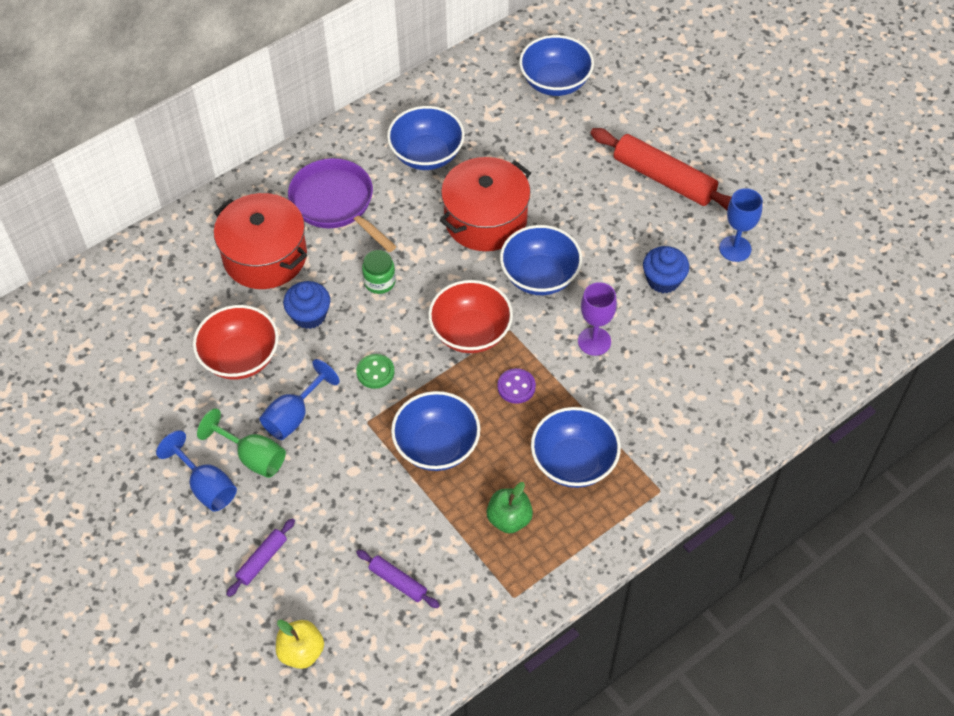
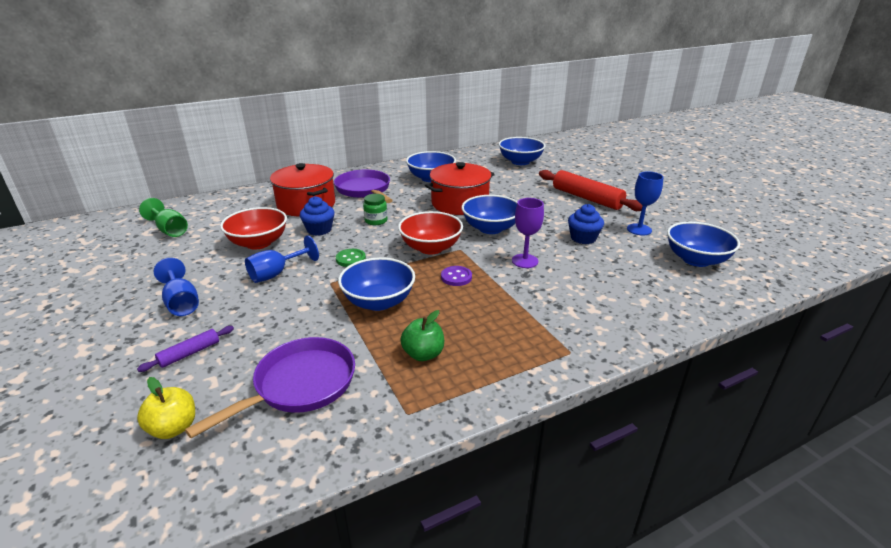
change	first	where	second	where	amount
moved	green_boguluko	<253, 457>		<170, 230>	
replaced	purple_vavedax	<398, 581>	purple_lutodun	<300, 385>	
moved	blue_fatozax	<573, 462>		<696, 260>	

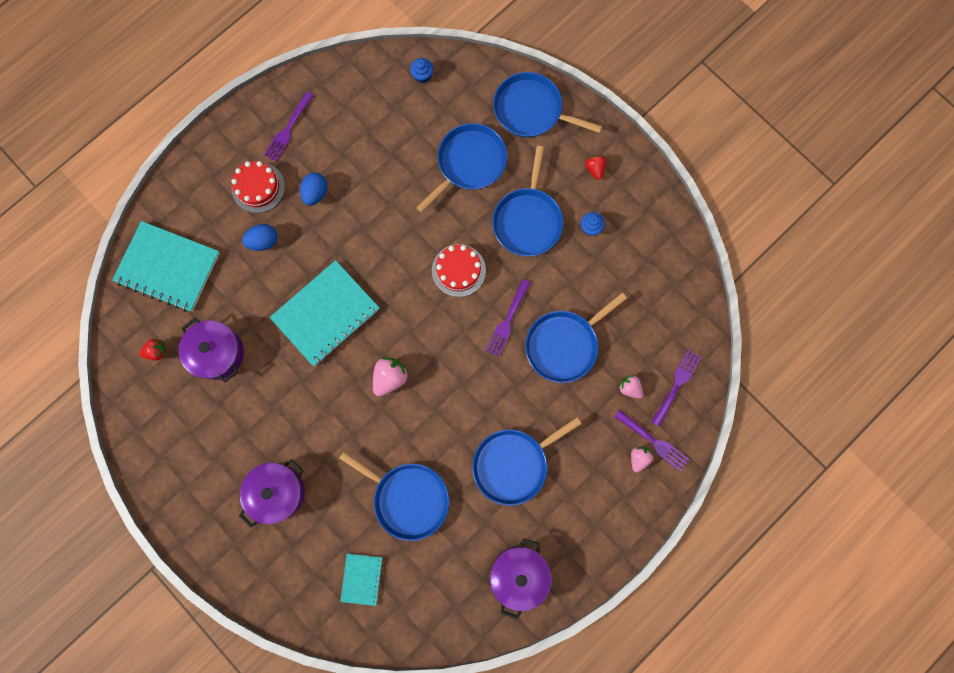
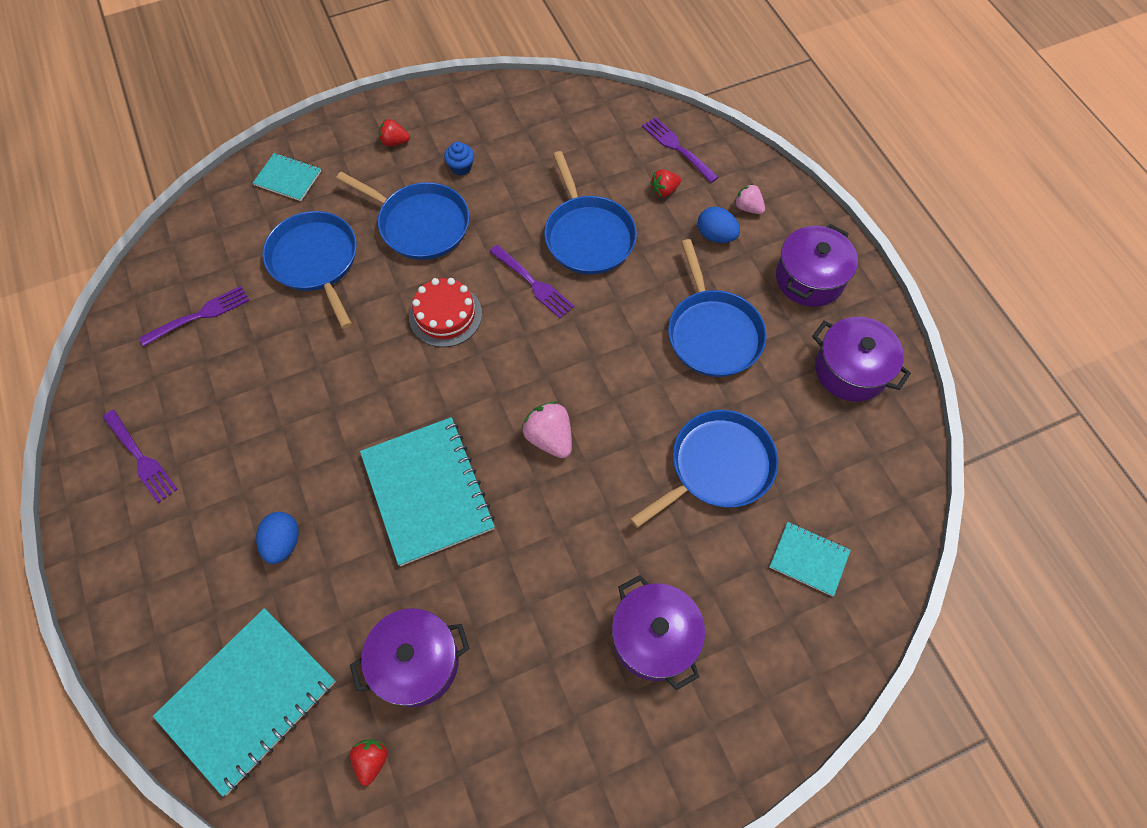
change	first	where	second	where	amount
removed	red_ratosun	<258, 187>			
moved	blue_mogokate	<316, 193>		<715, 235>	
removed	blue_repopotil	<422, 75>			
replaced	blue_lutodun	<531, 110>	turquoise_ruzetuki	<288, 178>	
moved	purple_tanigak	<653, 441>		<200, 315>	
recoloured	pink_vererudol	<629, 388>	red_vererudol	<664, 190>	
added			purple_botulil	<809, 278>	

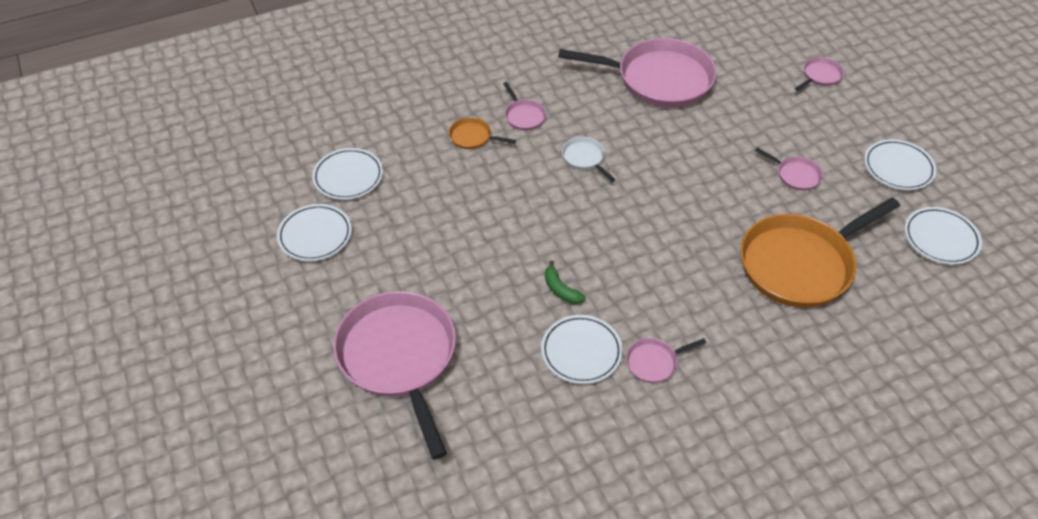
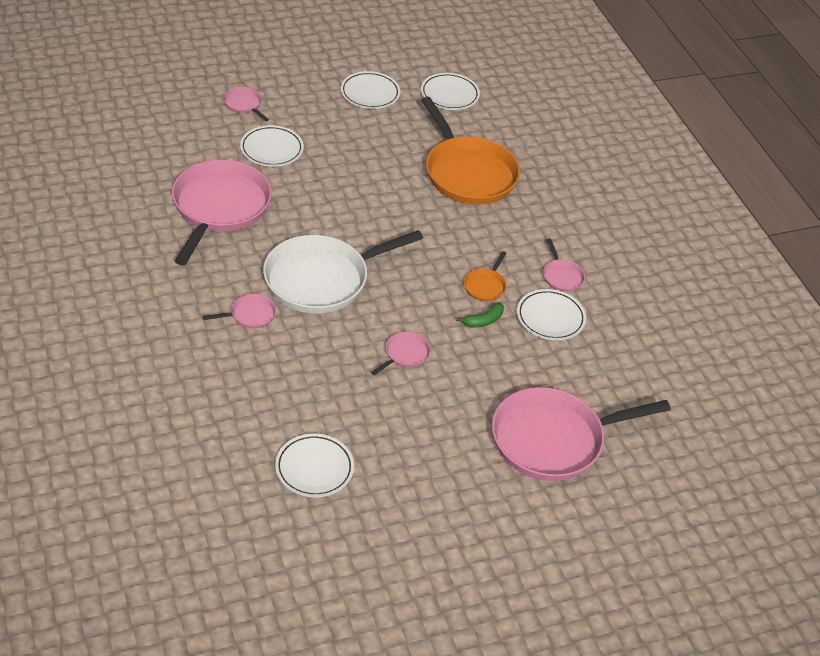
change	first	where	second	where	amount
moved	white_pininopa	<315, 235>		<271, 149>	
moved	orange_lutodun	<473, 137>		<485, 286>	
resized	white_lutodun	<584, 158>		<322, 279>	x2.38
moved	pink_lutodun	<795, 175>		<405, 354>	

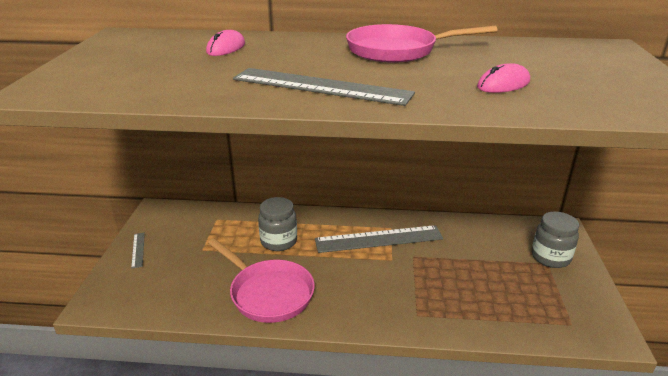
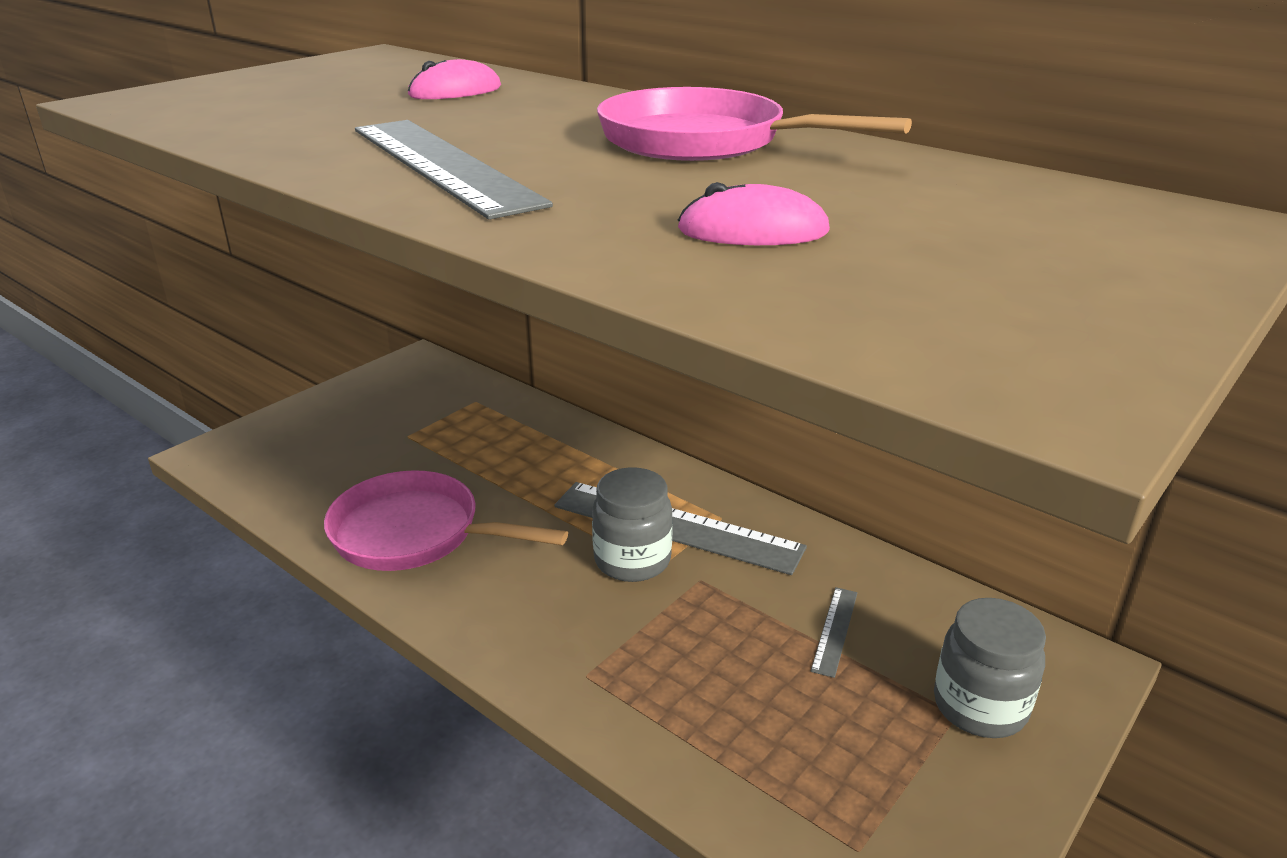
change	first	where	second	where	amount
moved	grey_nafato	<138, 250>		<835, 630>	
turned	pink_lutodun	<268, 293>		<415, 534>	120 degrees clockwise
moved	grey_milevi	<278, 241>		<632, 560>	

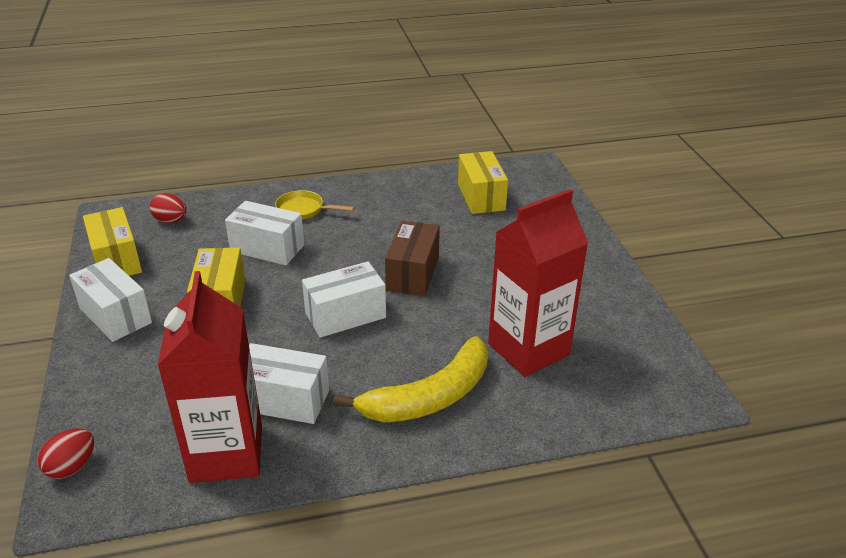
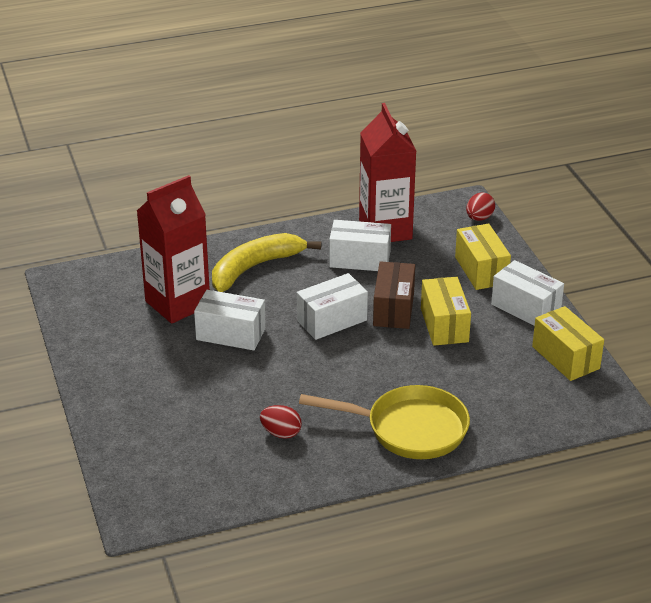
change	first	where	second	where	amount
moved	red_mogokate	<171, 221>		<281, 433>	
moved	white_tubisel	<267, 248>		<231, 334>	
resized	yellow_lutodun	<304, 210>		<409, 429>	x1.89
moved	brown_tubisel	<412, 273>		<393, 309>	
moved	yellow_tubisel	<481, 197>		<481, 270>	

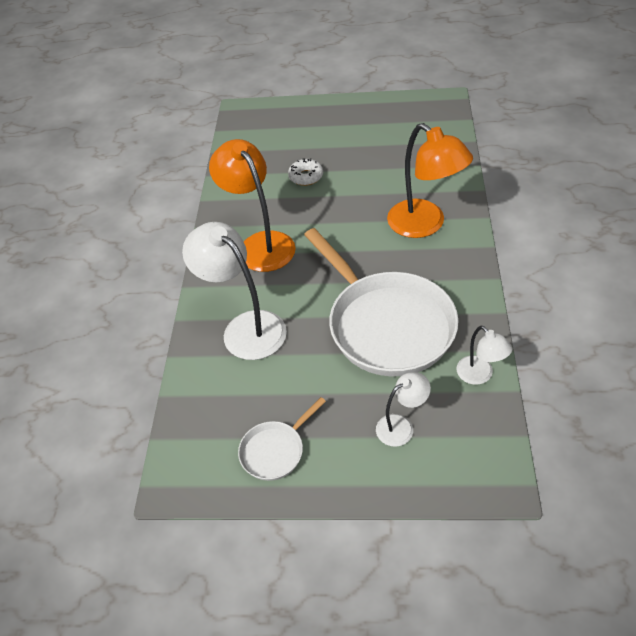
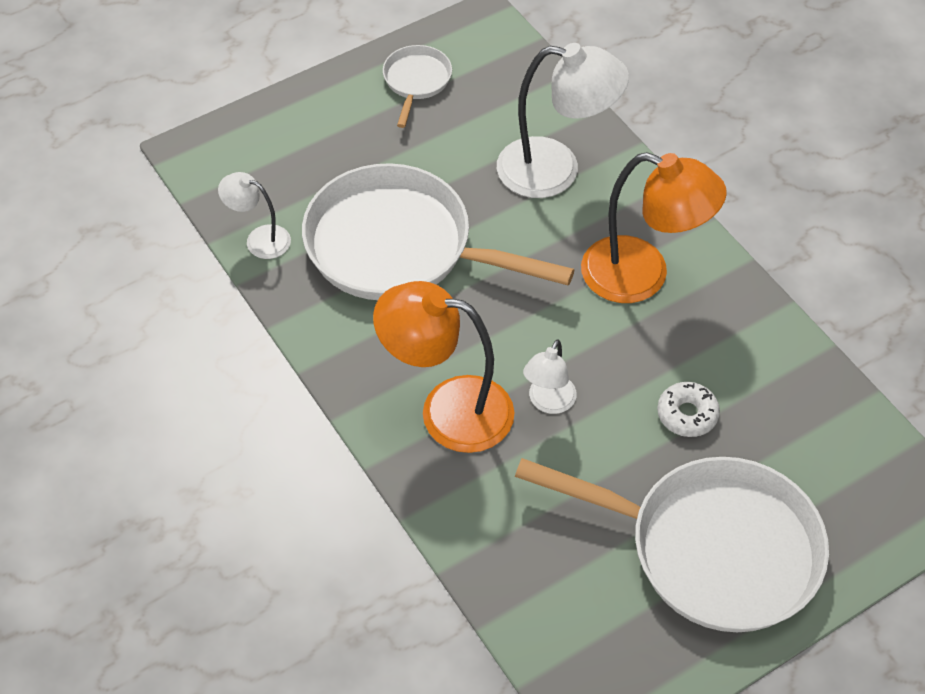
change	first	where	second	where	amount
moved	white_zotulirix	<401, 426>		<548, 402>	
added			white_lutodun	<711, 549>	

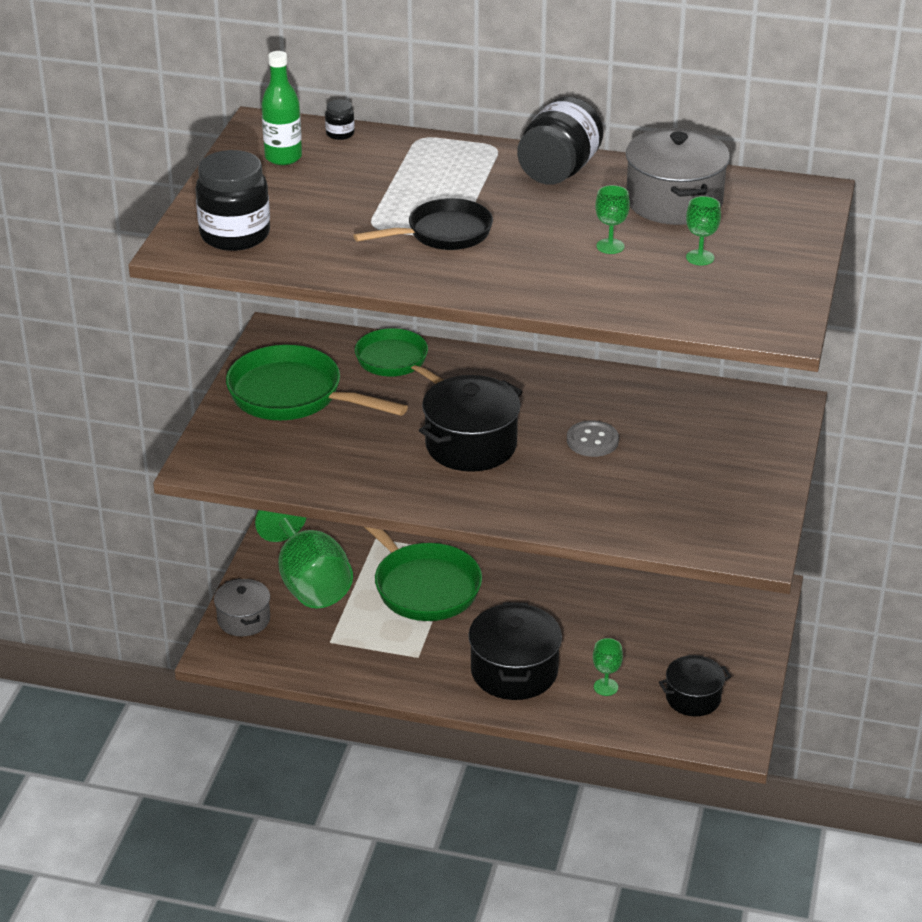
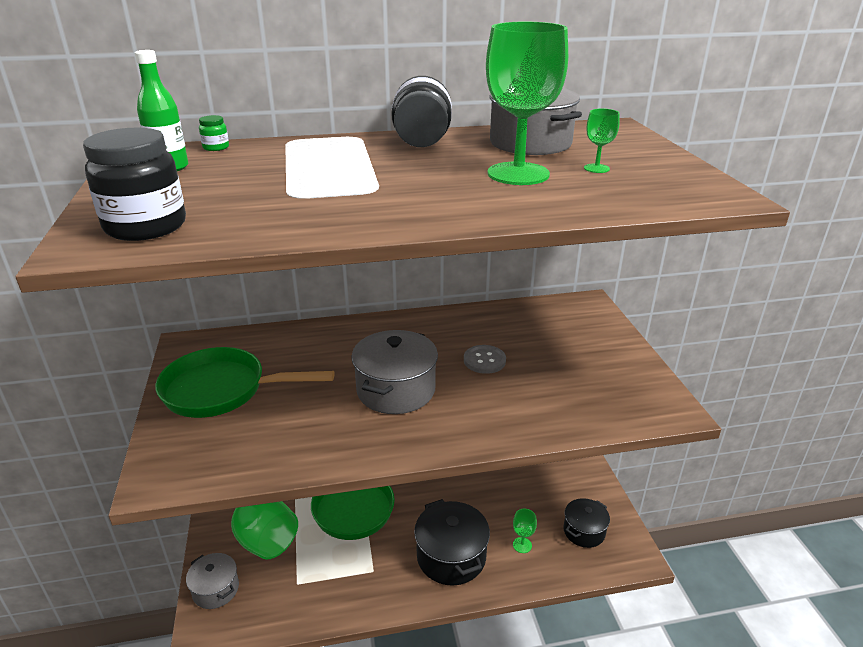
change	first	where	second	where	amount
recoloured	black_milevi	<340, 134>	green_milevi	<216, 148>	
removed	black_lutodun	<443, 234>			
removed	green_lutodun	<395, 362>			
recoloured	black_botulil	<471, 445>	grey_botulil	<396, 390>	
resized	green_boguluko	<610, 246>		<518, 174>	x2.38

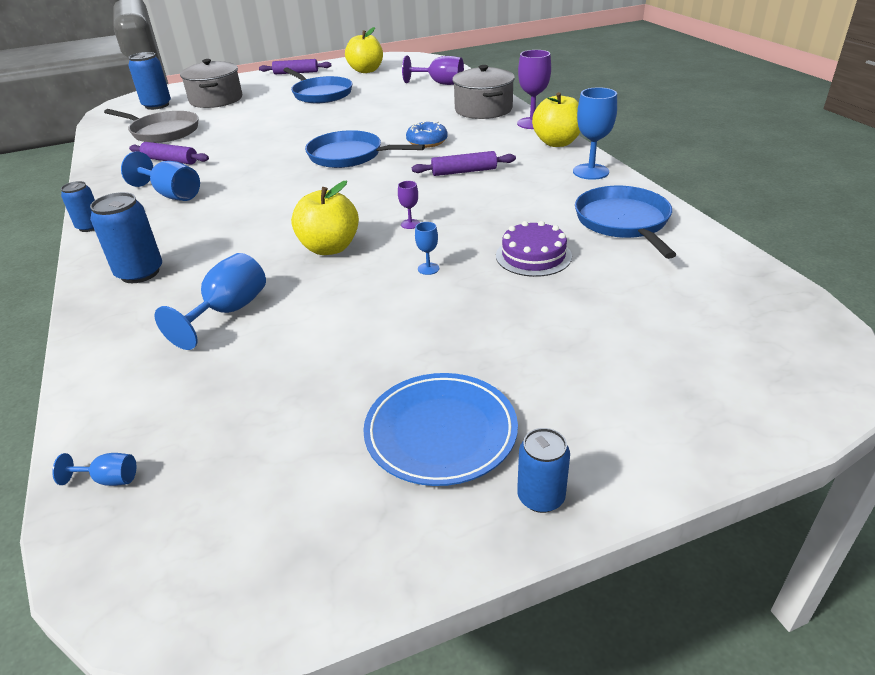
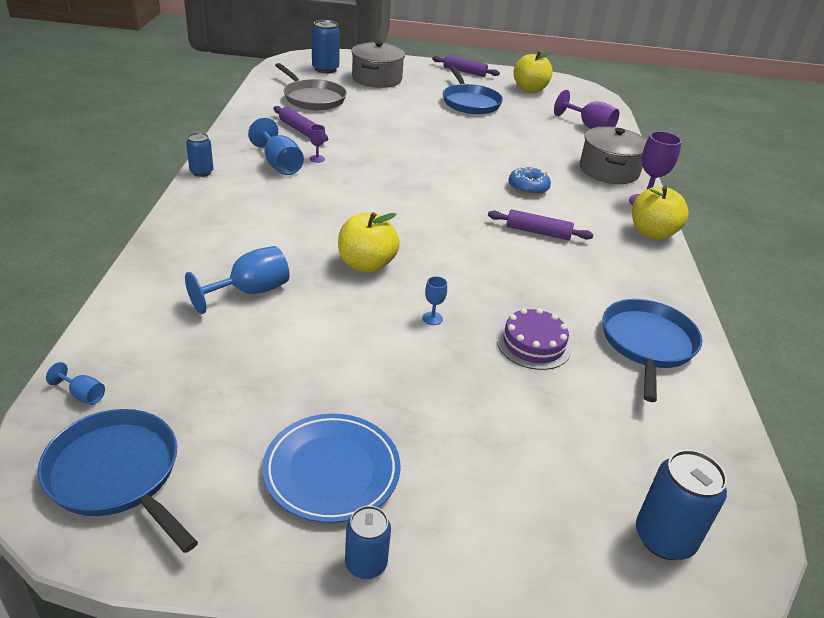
change	first	where	second	where	amount
moved	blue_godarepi	<140, 273>		<664, 538>	
moved	blue_lutodun	<349, 156>		<117, 474>	
moved	purple_boguluko	<410, 224>		<317, 159>	
removed	blue_boguluko	<590, 172>			

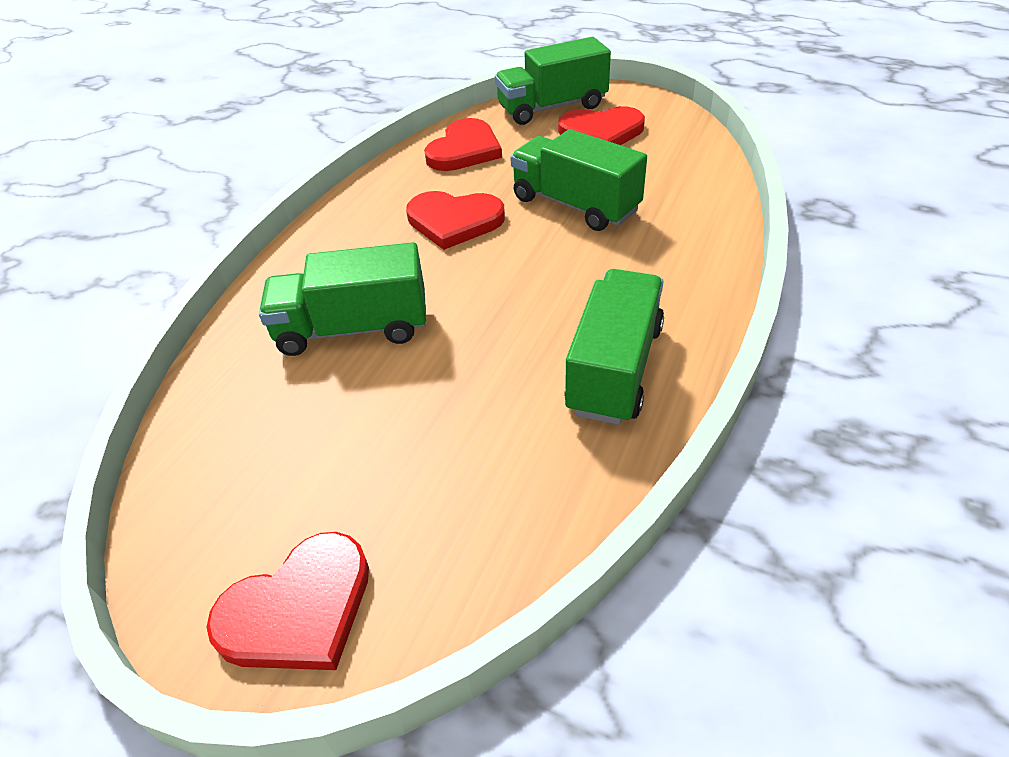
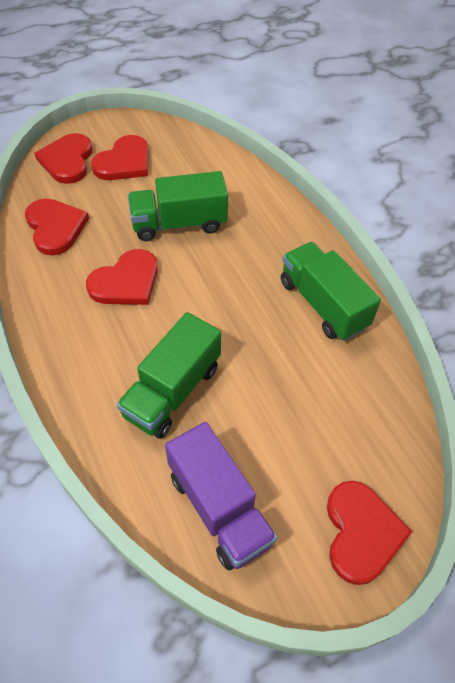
change	first	where	second	where	amount
replaced	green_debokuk	<552, 108>	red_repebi	<67, 160>	
added			purple_debokuk	<219, 508>	

